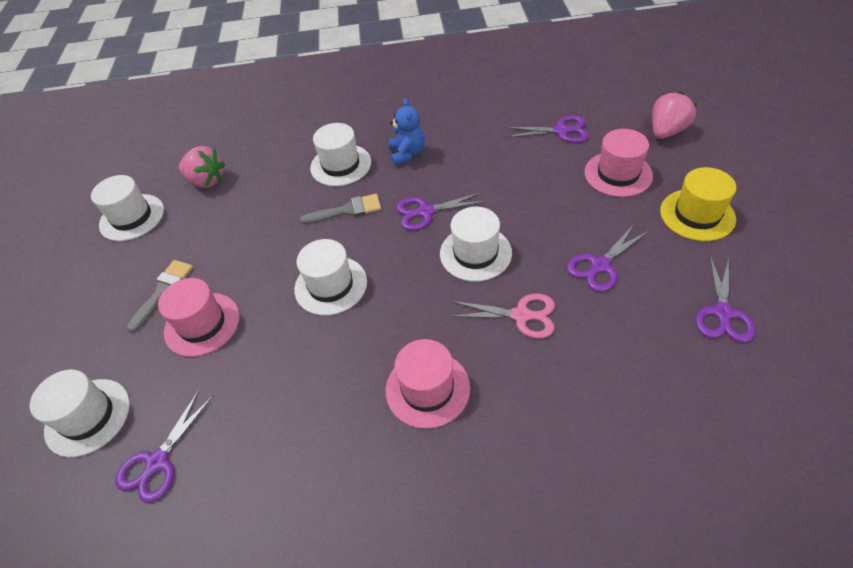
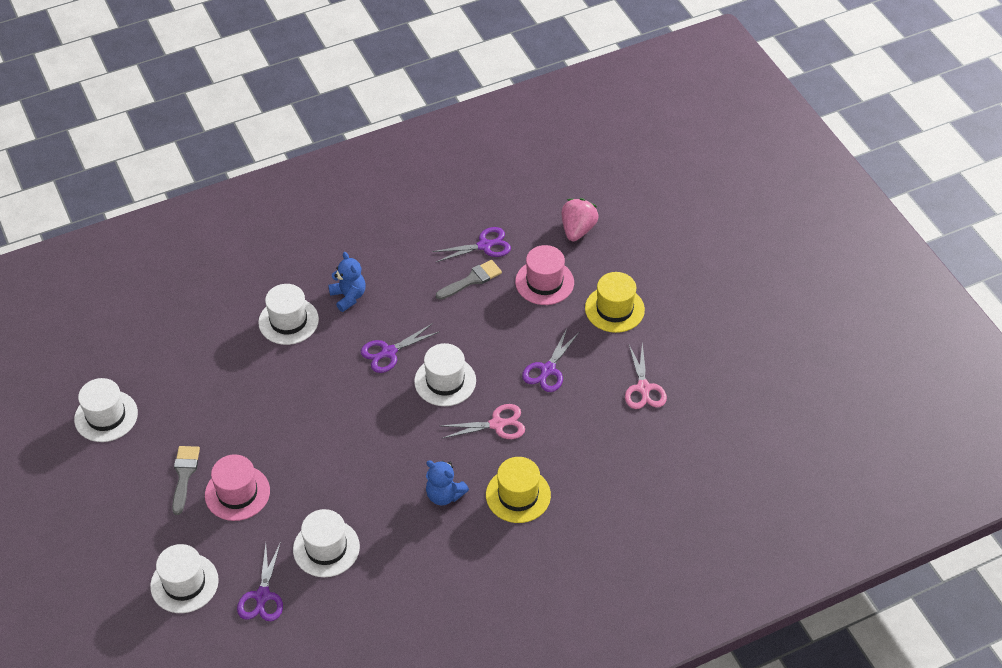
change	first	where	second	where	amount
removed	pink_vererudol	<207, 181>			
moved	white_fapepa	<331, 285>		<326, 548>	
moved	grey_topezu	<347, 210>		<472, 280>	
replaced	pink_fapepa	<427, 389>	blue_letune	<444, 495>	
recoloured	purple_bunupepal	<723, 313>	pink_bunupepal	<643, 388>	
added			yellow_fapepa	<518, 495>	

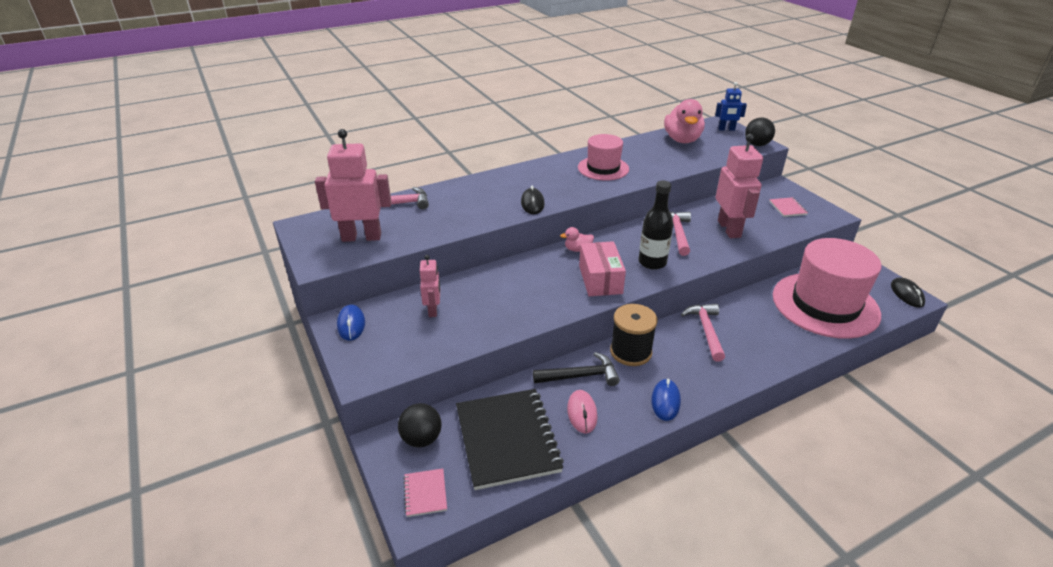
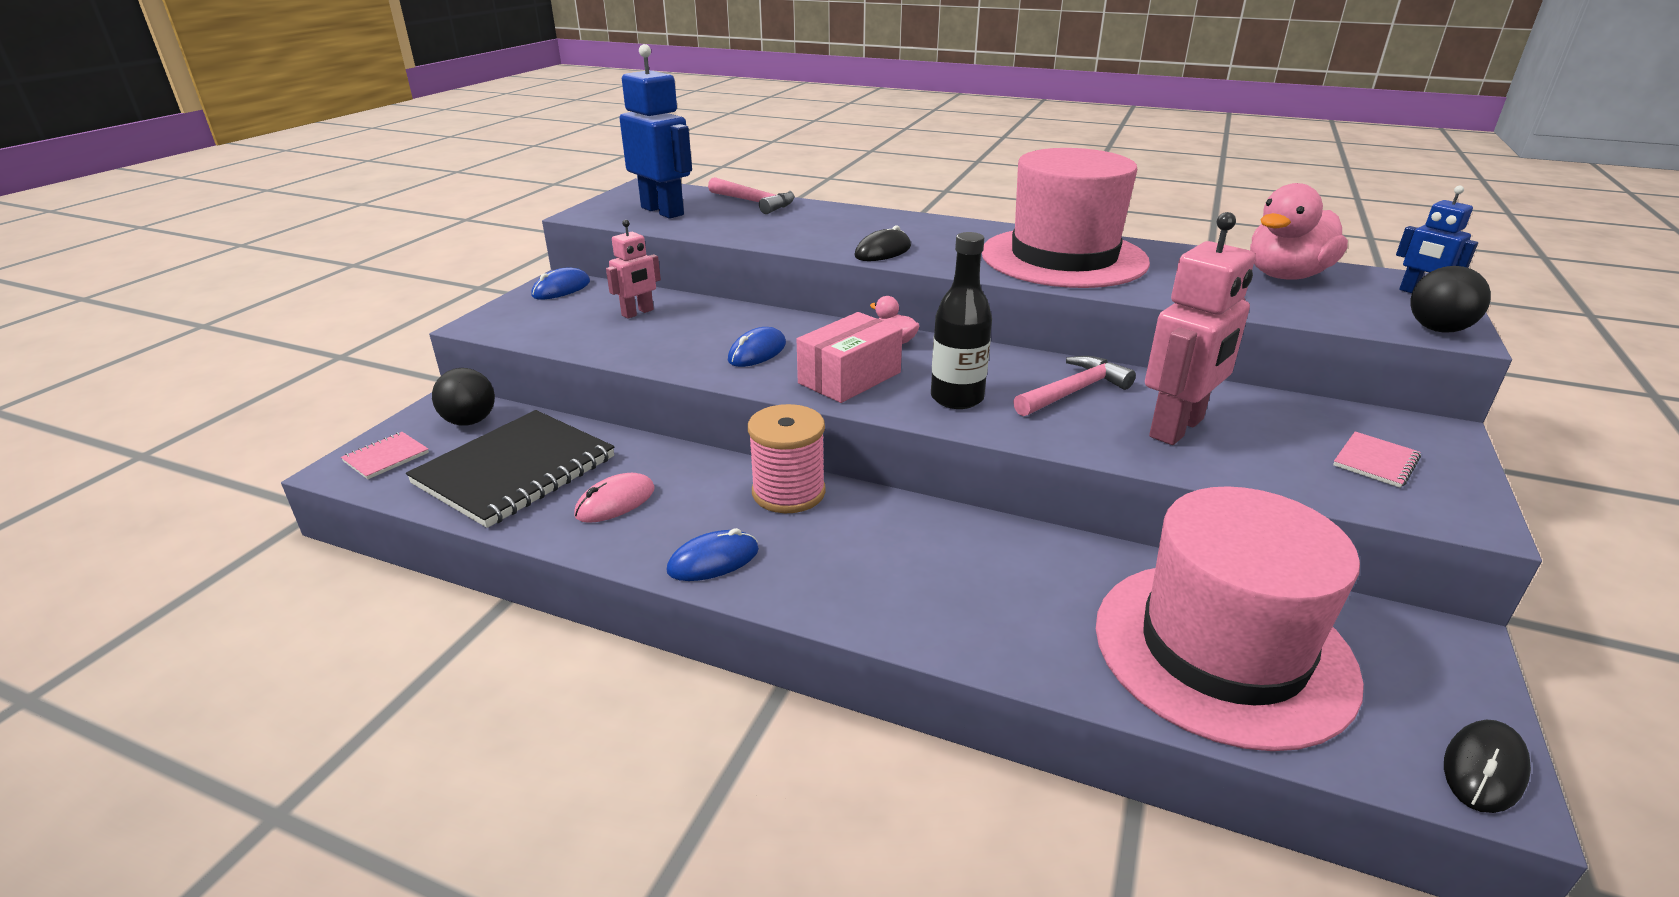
change	first	where	second	where	amount
recoloured	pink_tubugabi	<361, 237>	blue_tubugabi	<663, 211>	
removed	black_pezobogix	<580, 376>			
resized	pink_fapepa	<603, 168>		<1063, 257>	x1.76
recoloured	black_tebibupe	<630, 352>	pink_tebibupe	<788, 492>	
removed	pink_pezobogix	<706, 330>			
added			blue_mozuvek	<757, 352>	

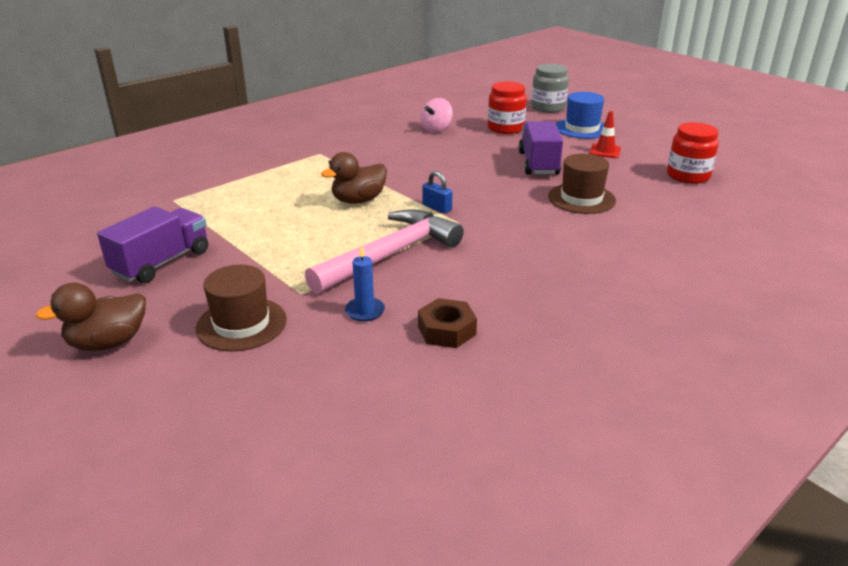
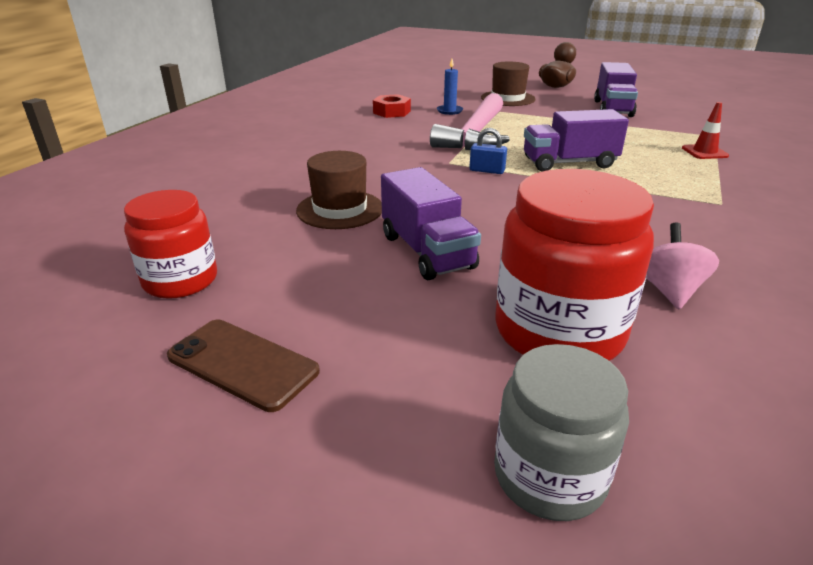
change	first	where	second	where	amount
replaced	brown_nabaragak	<358, 200>	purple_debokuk	<569, 163>	
recoloured	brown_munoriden	<446, 330>	red_munoriden	<392, 112>	
resized	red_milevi	<505, 128>		<558, 331>	x1.55
removed	blue_fapepa	<582, 128>			
moved	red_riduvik	<605, 151>		<704, 152>	
added			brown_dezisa	<242, 364>	

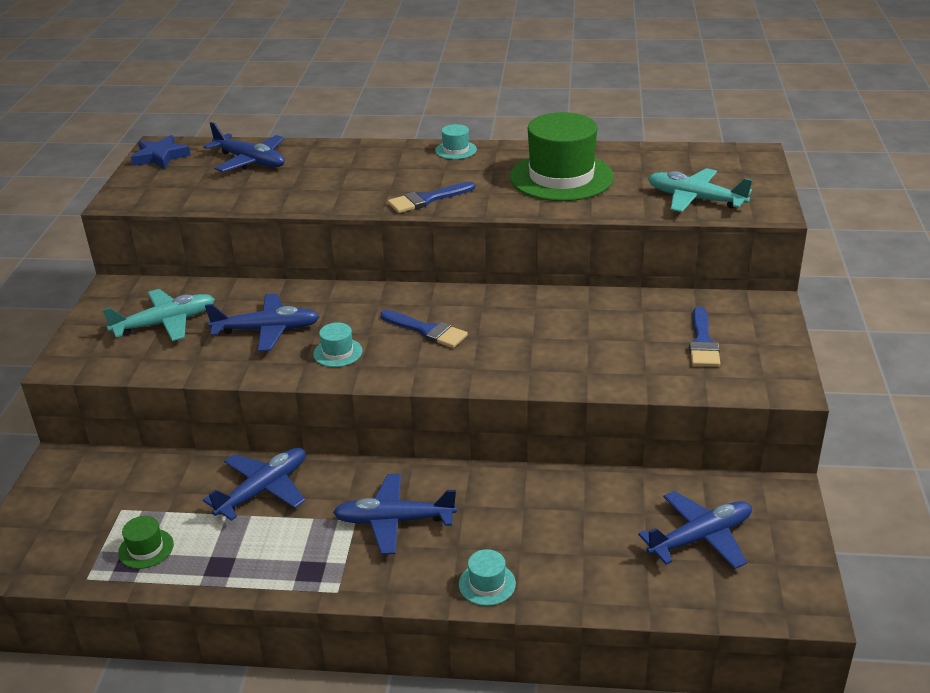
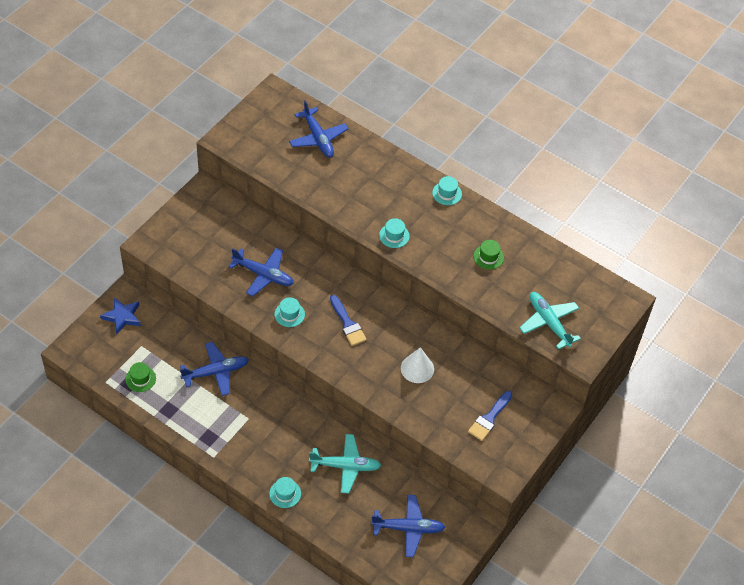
change	first	where	second	where	amount
moved	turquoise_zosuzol	<166, 323>		<346, 466>	
moved	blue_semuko	<160, 157>		<122, 317>	
removed	blue_zosuzol	<394, 521>			
replaced	blue_topezu	<427, 199>	turquoise_fapepa	<394, 236>	
resized	green_fapepa	<561, 177>		<488, 257>	x0.42
added			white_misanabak	<417, 368>	

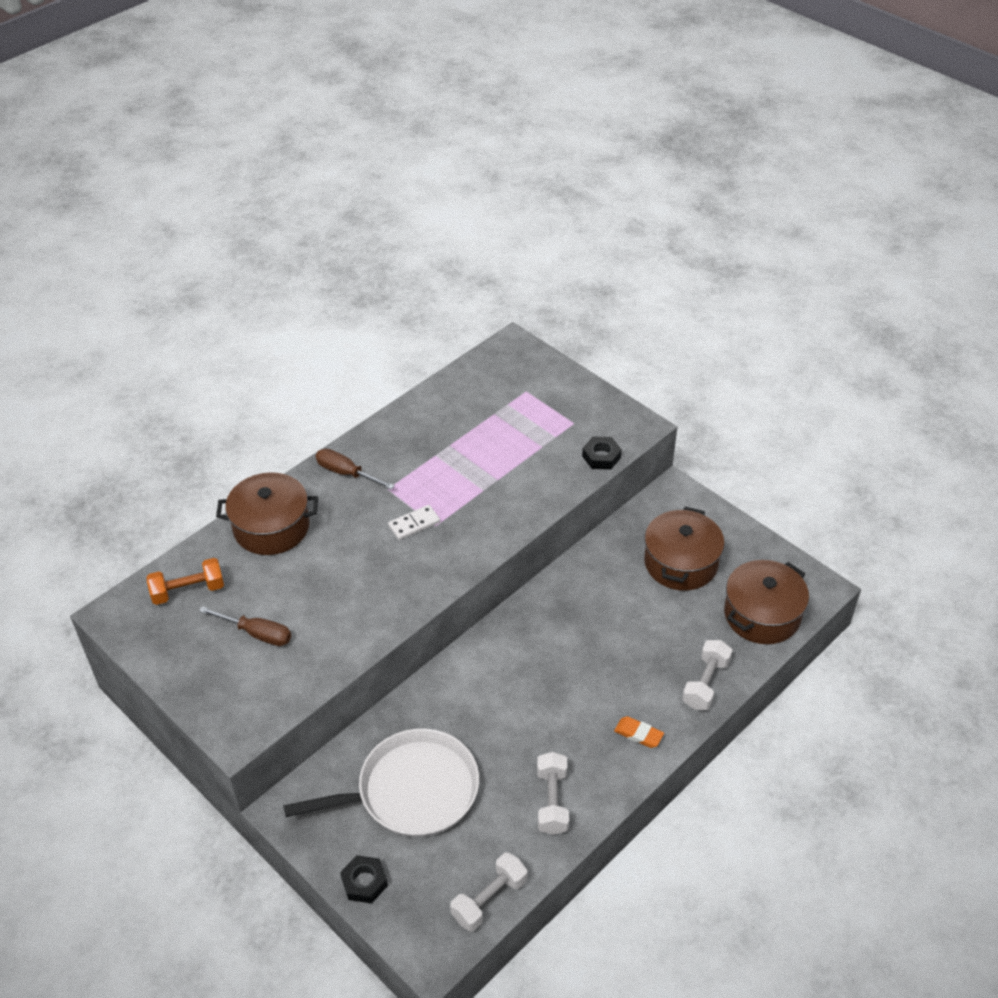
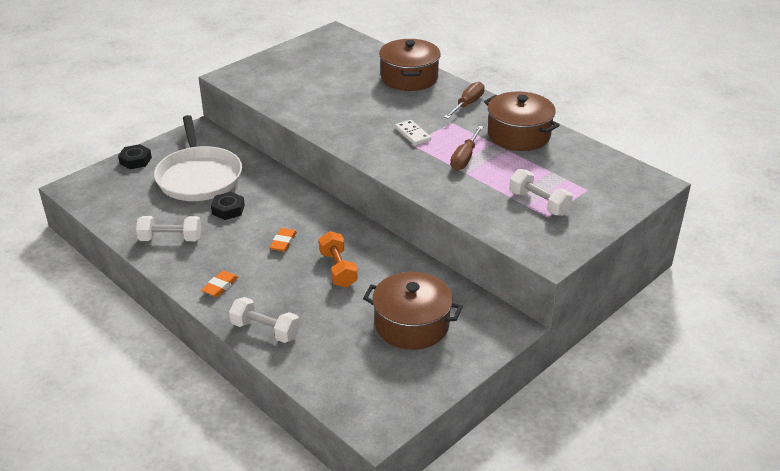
change	first	where	second	where	amount
moved	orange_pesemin	<188, 591>		<338, 269>	
moved	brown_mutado	<258, 634>		<464, 158>	
moved	white_pesemin	<489, 899>		<539, 203>	
moved	black_munoriden	<601, 457>		<228, 209>	
moved	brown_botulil	<762, 614>		<518, 135>	
added			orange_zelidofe	<283, 242>	

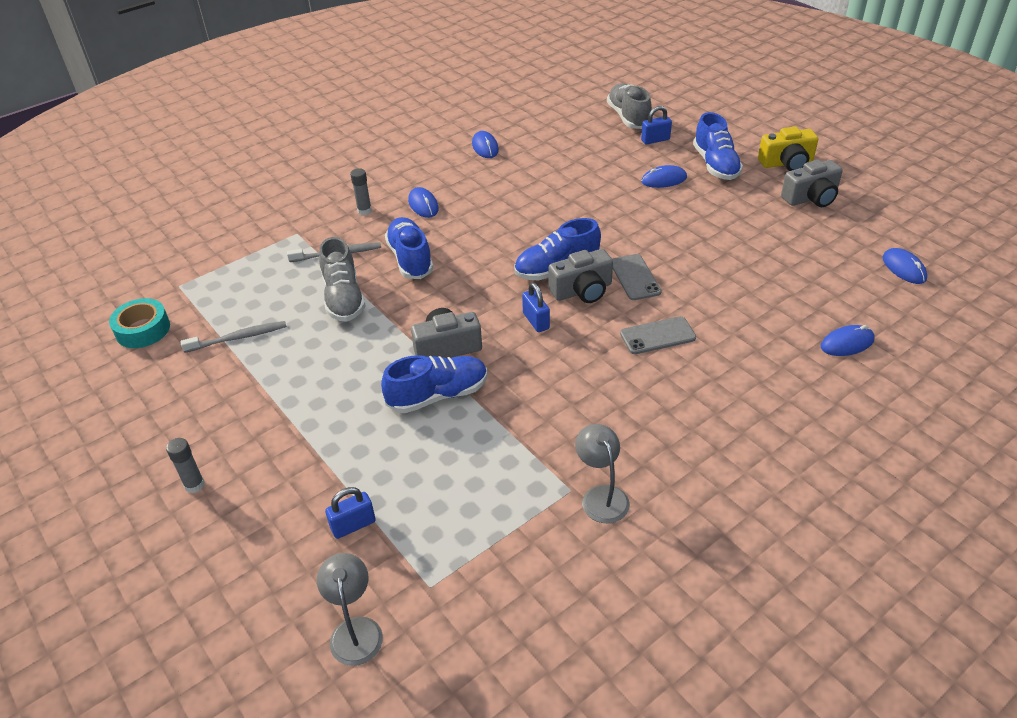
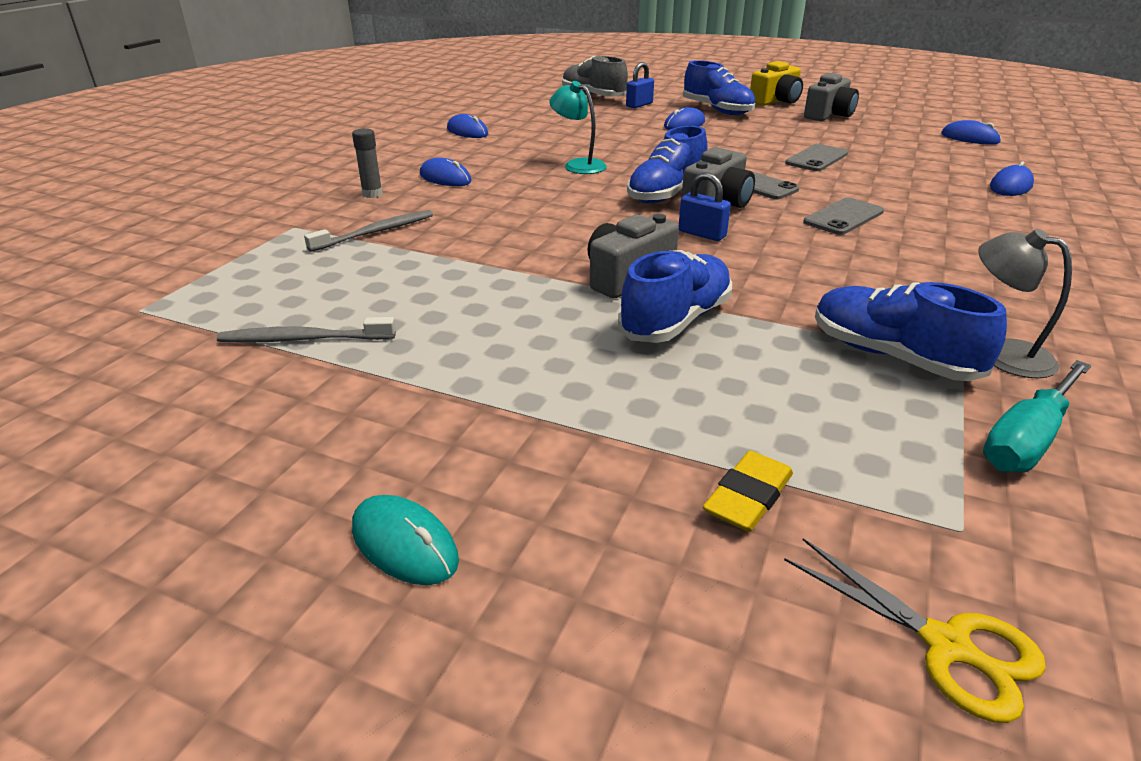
change	first	where	second	where	amount
removed	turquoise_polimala	<143, 330>			
replaced	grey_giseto	<194, 485>	turquoise_mozuvek	<404, 544>	
turned	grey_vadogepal	<238, 338>		<303, 339>	135 degrees counterclockwise
replaced	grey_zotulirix	<355, 630>	yellow_bunupepal	<946, 645>	
removed	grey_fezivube	<343, 298>			
replaced	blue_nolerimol	<353, 525>	yellow_zelidofe	<748, 497>	
moved	blue_fezivube	<410, 259>		<891, 356>	
added			turquoise_zotulirix	<578, 165>	
added			grey_dezisa	<816, 158>	
added			turquoise_mutado	<1027, 439>	

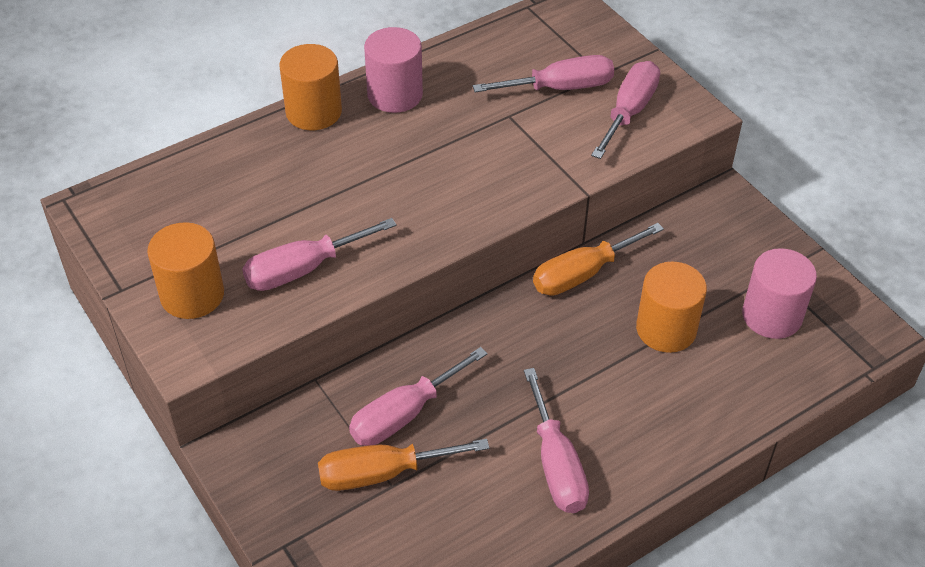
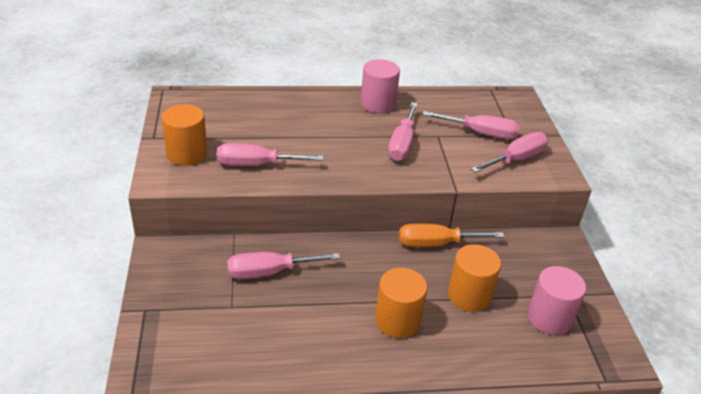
change	first	where	second	where	amount
moved	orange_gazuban	<313, 112>		<397, 320>	
removed	orange_mutado	<382, 473>			
moved	pink_mutado	<556, 464>		<402, 144>	

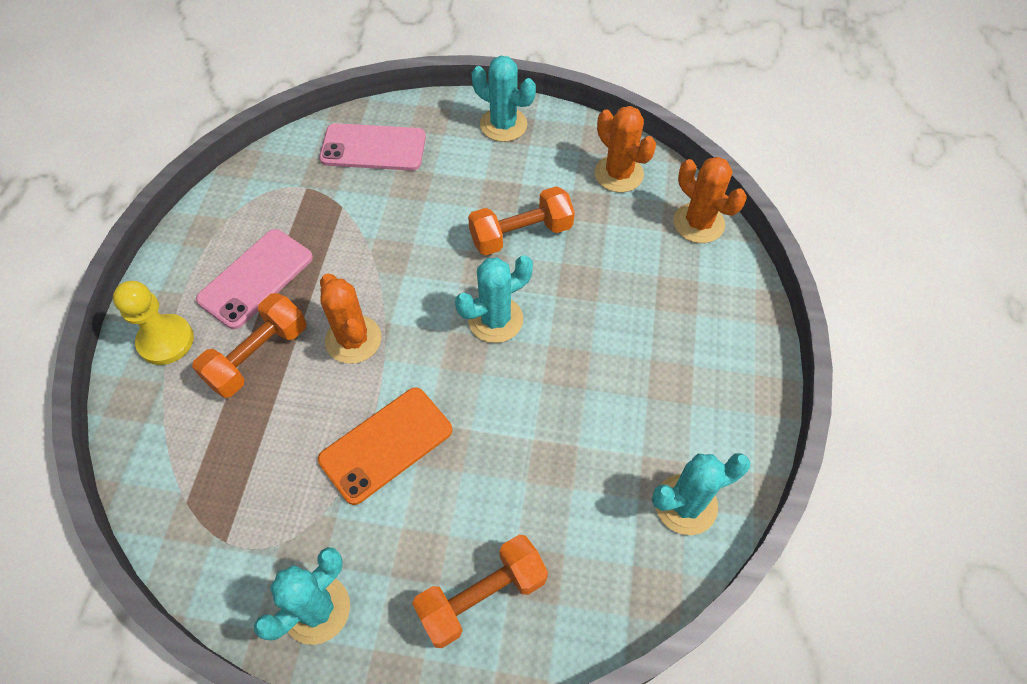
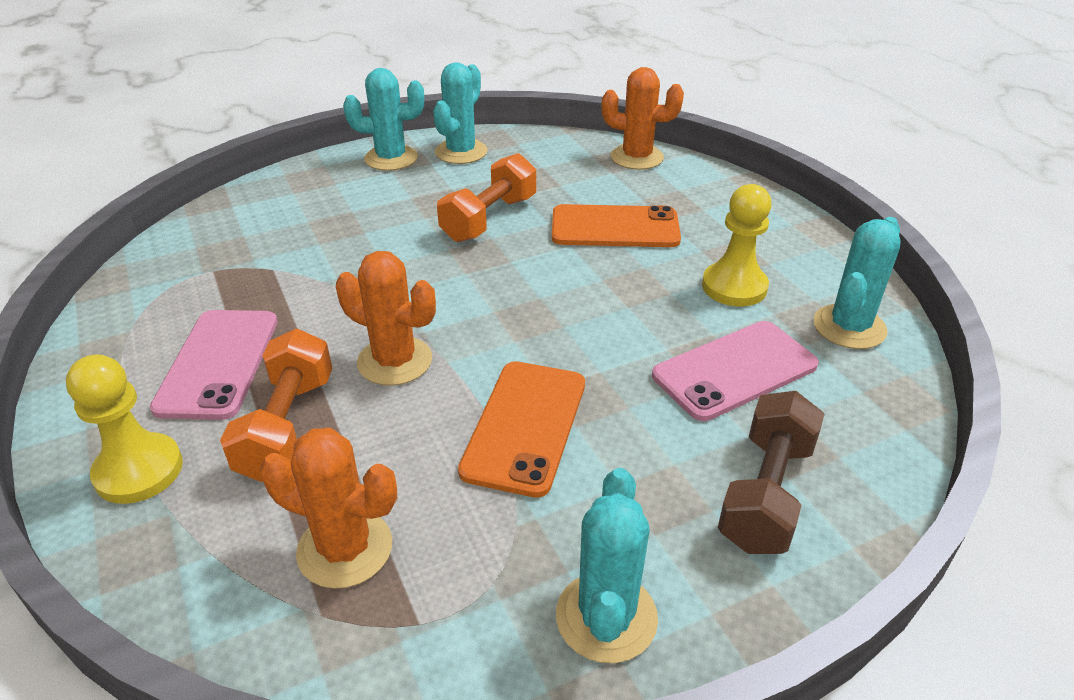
change	first	where	second	where	amount
moved	pink_dezisa	<373, 148>		<735, 370>	
recoloured	orange_pesemin	<482, 596>	brown_pesemin	<766, 493>	
moved	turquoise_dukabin	<495, 319>		<461, 152>	
moved	orange_dukabin	<618, 174>		<345, 549>	
added			orange_dezisa	<615, 227>	
added			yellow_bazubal	<734, 287>	

